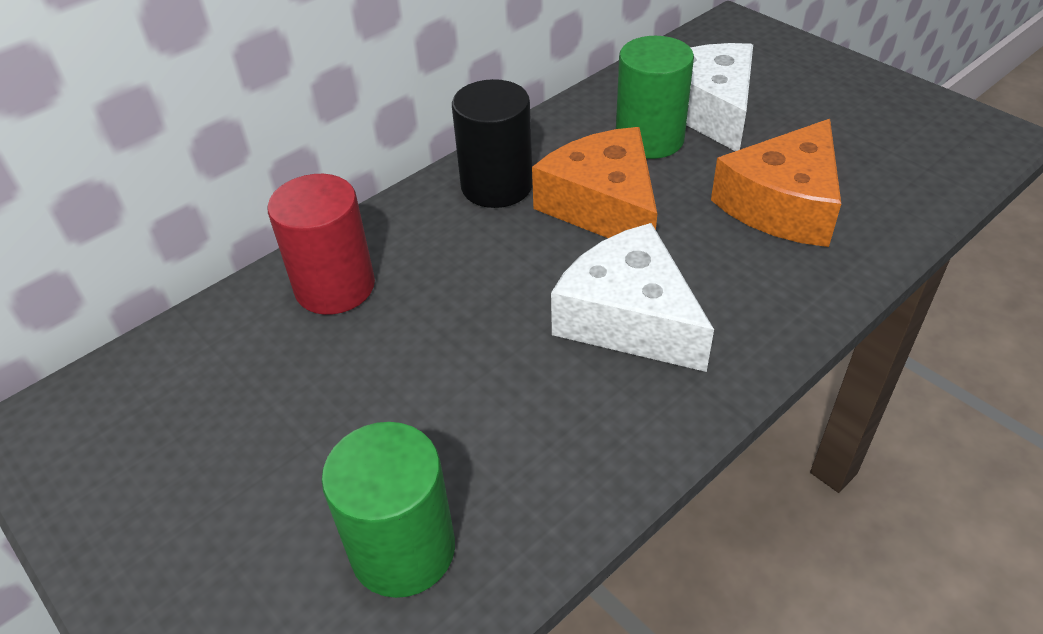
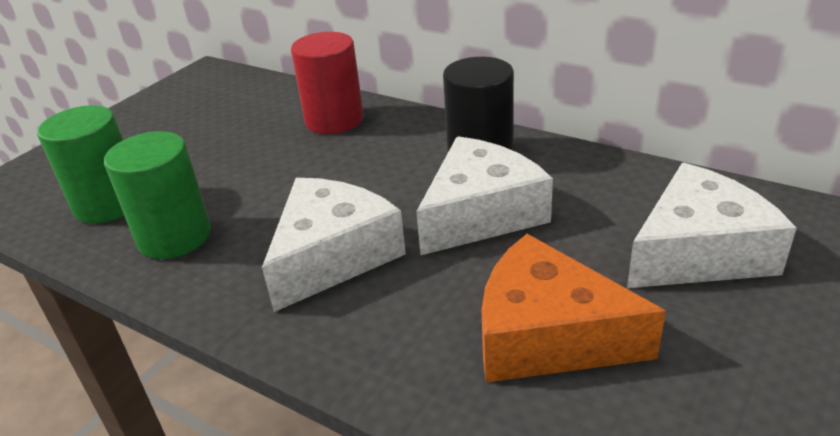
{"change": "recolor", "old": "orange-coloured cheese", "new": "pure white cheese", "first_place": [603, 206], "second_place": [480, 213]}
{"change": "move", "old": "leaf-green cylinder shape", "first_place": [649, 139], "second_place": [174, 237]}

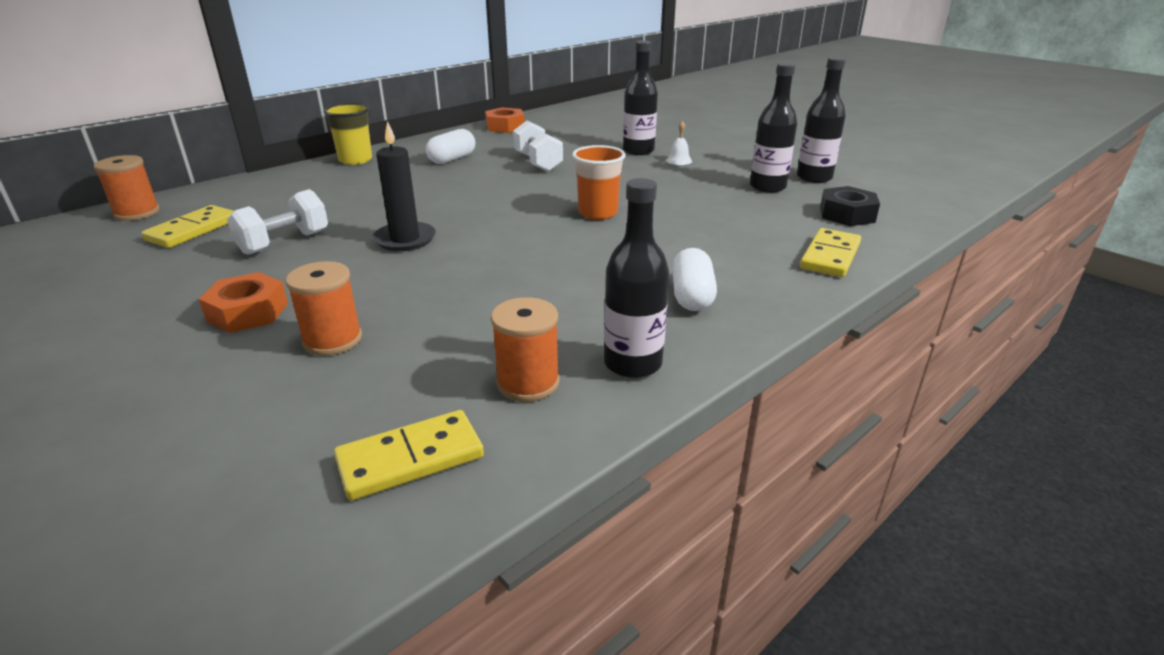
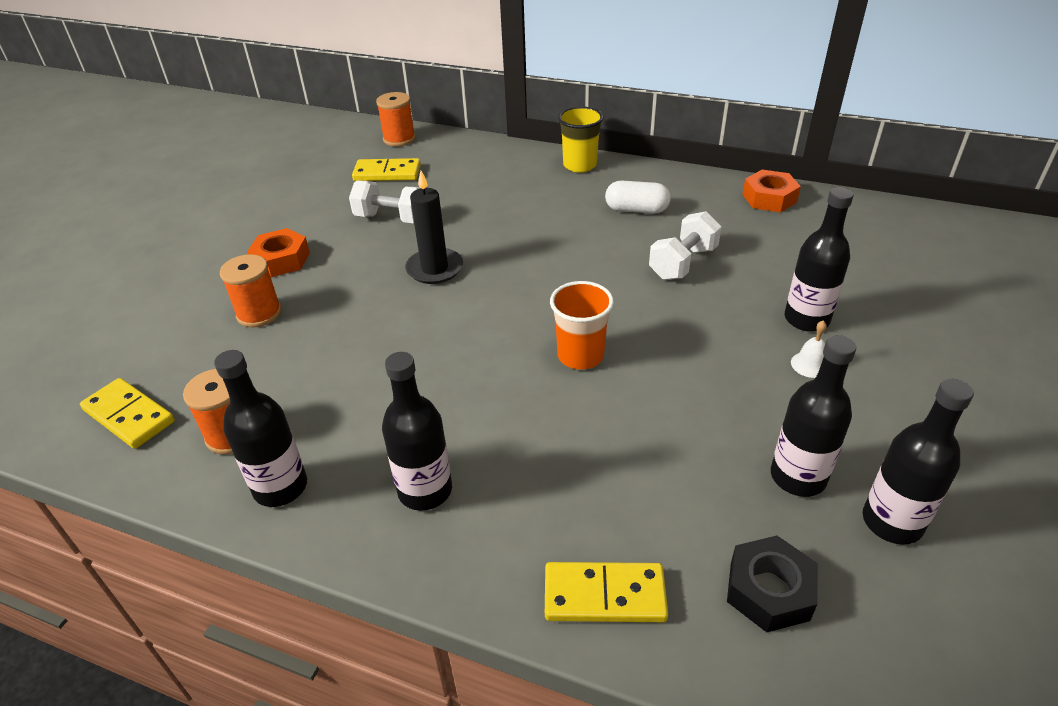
{"change": "replace", "old": "pure white pill", "new": "black flask", "first_place": [692, 296], "second_place": [425, 490]}

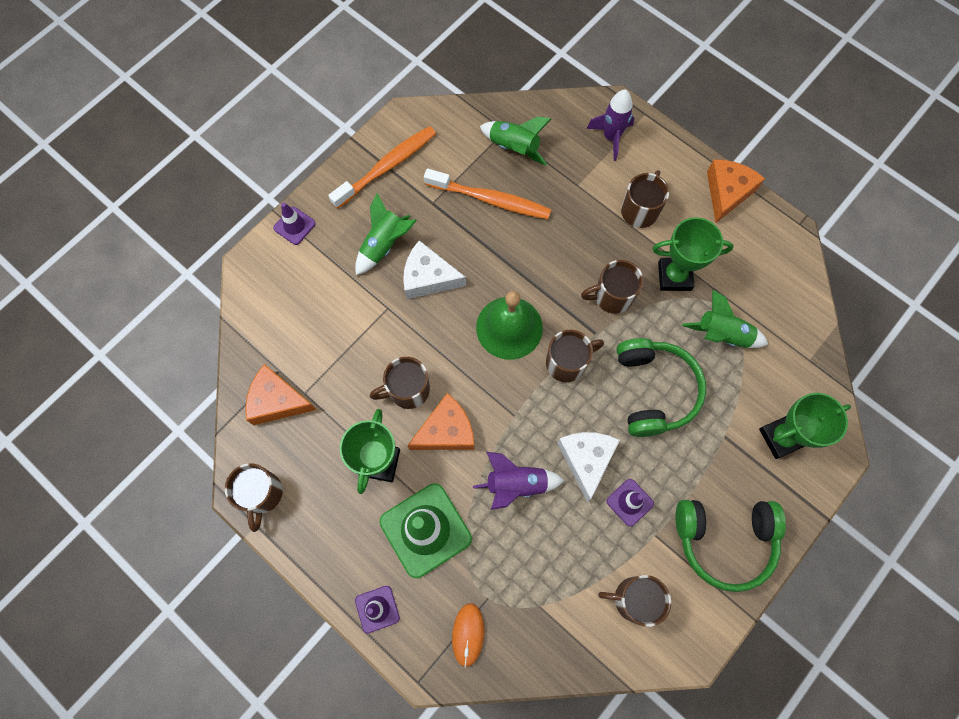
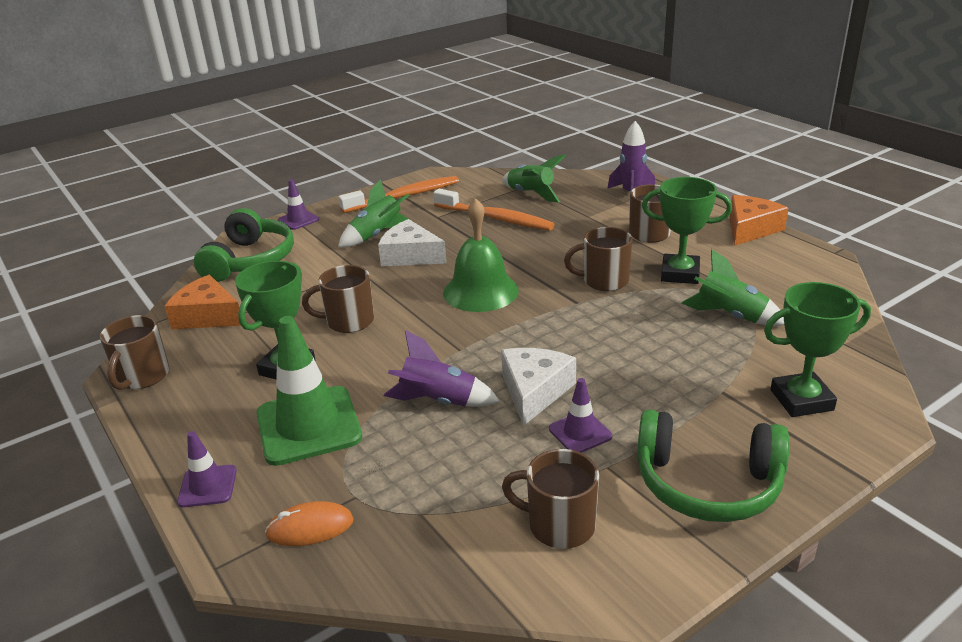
{"change": "delete", "old": "orange-coloured cheese", "first_place": [446, 431]}
{"change": "rotate", "old": "orange-coloured PC mouse", "first_place": [468, 634], "second_place": [310, 527], "degrees": 60}
{"change": "delete", "old": "dark brown coffee mug", "first_place": [567, 363]}
{"change": "move", "old": "leaf-green headset", "first_place": [654, 390], "second_place": [250, 260]}

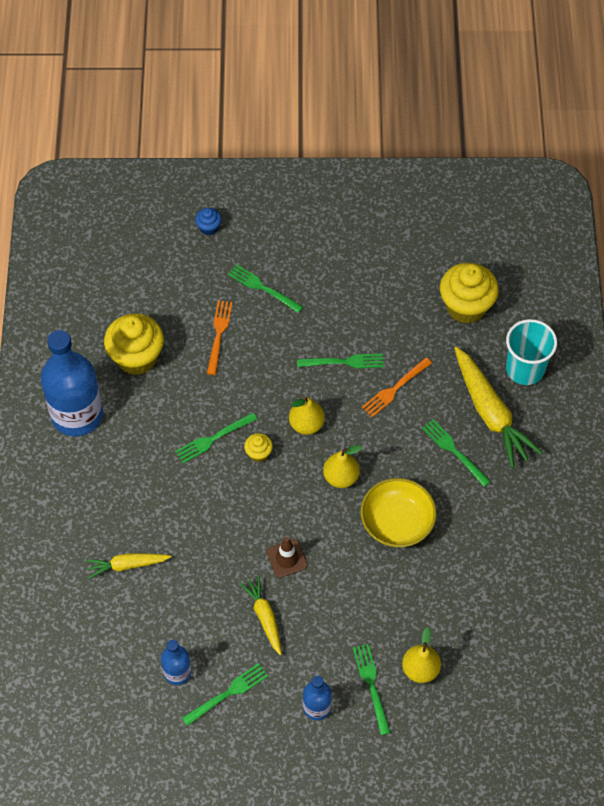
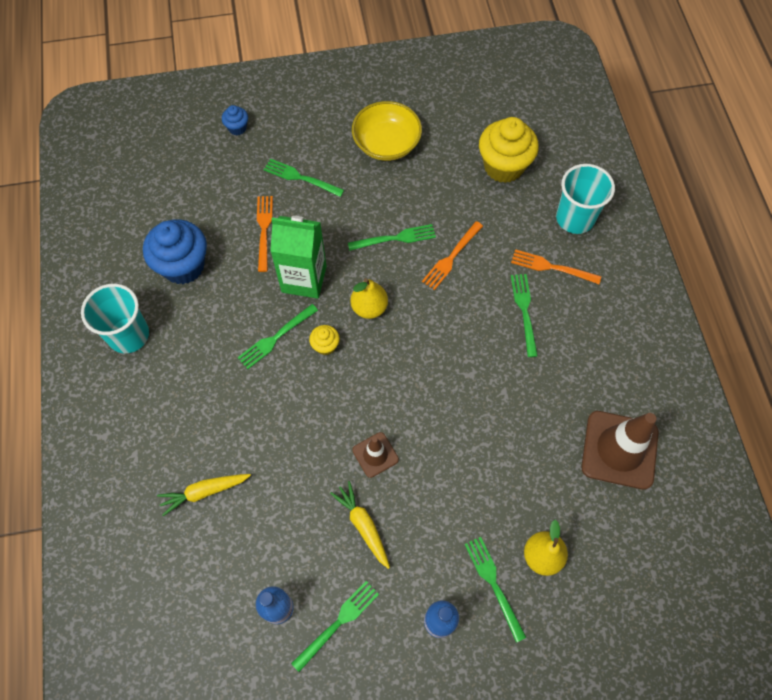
{"change": "replace", "old": "blue flask", "new": "teal beaker", "first_place": [77, 414], "second_place": [128, 335]}
{"change": "recolor", "old": "golden cupcake", "new": "blue cupcake", "first_place": [136, 357], "second_place": [183, 266]}
{"change": "delete", "old": "golden pear", "first_place": [341, 477]}
{"change": "move", "old": "golden deep dish", "first_place": [397, 522], "second_place": [386, 143]}
{"change": "rotate", "old": "leaf-green table fork", "first_place": [454, 451], "second_place": [524, 311], "degrees": 45}
{"change": "replace", "old": "golden toy carrot", "new": "orange-coloured table fork", "first_place": [490, 413], "second_place": [552, 267]}
{"change": "insert", "new": "leaf-green carton", "second_place": [304, 279]}
{"change": "insert", "new": "dark brown traffic cone", "second_place": [619, 450]}

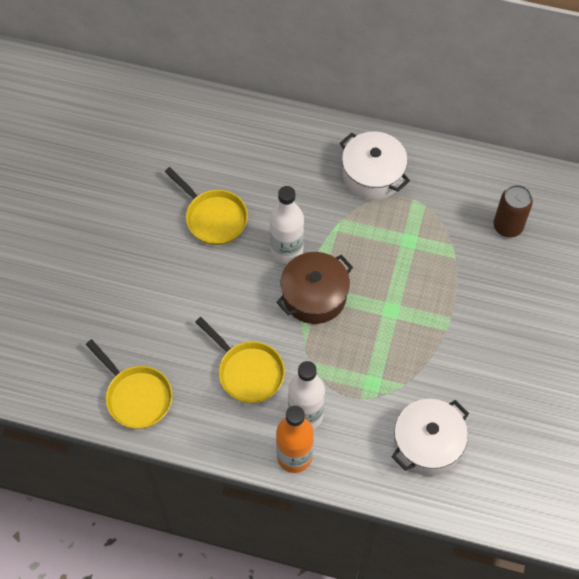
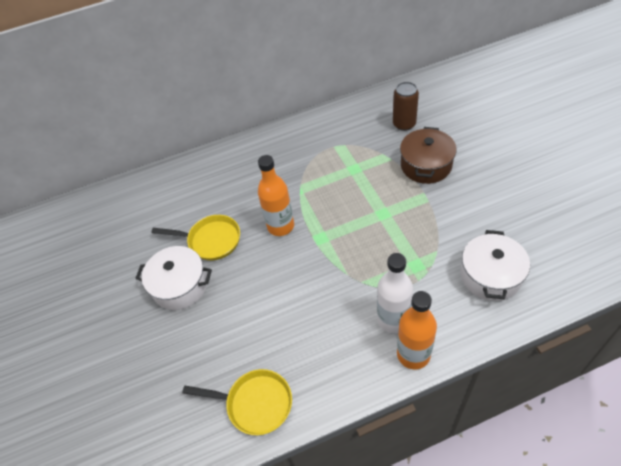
{"change": "delete", "old": "golden skillet", "first_place": [248, 372]}
{"change": "recolor", "old": "pure white flask", "new": "orange-coloured flask", "first_place": [286, 250], "second_place": [280, 226]}
{"change": "move", "old": "dark brown stockpot", "first_place": [314, 296], "second_place": [426, 165]}
{"change": "move", "old": "pure white stockpot", "first_place": [373, 174], "second_place": [180, 285]}

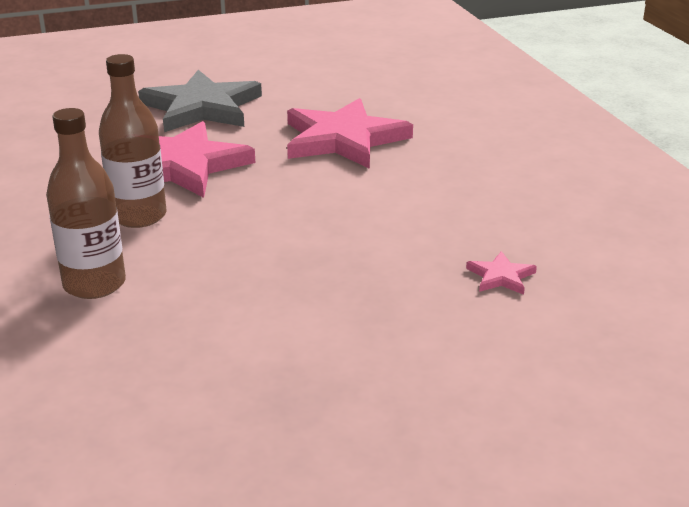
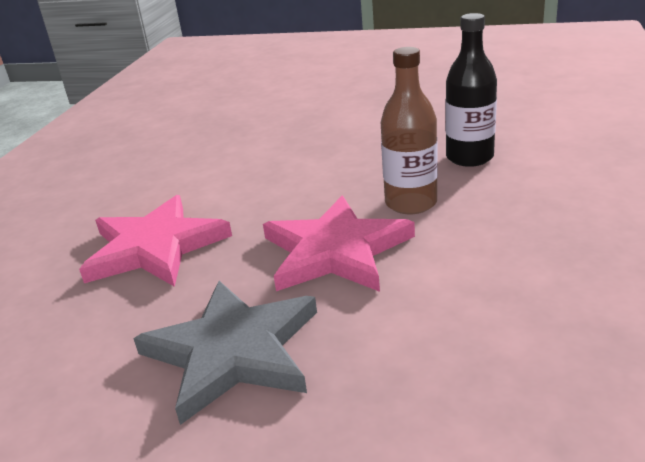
{"change": "recolor", "old": "dark brown flask", "new": "black flask", "first_place": [94, 284], "second_place": [469, 157]}
{"change": "delete", "old": "rose-pink star shape", "first_place": [501, 276]}

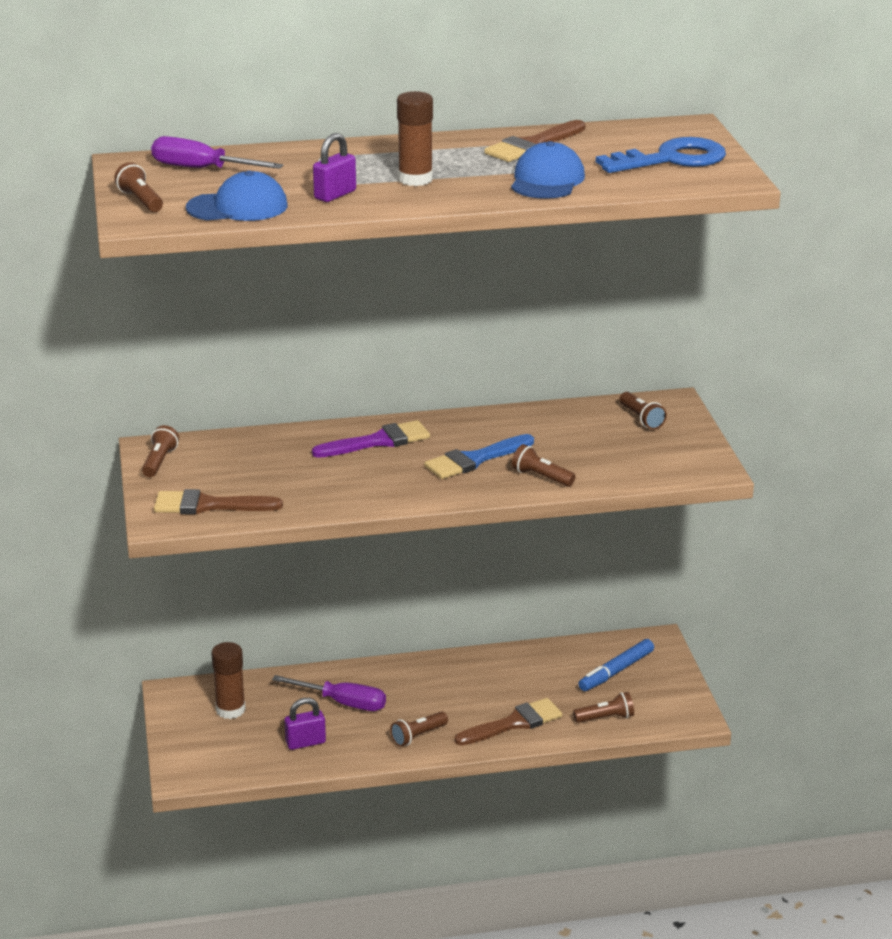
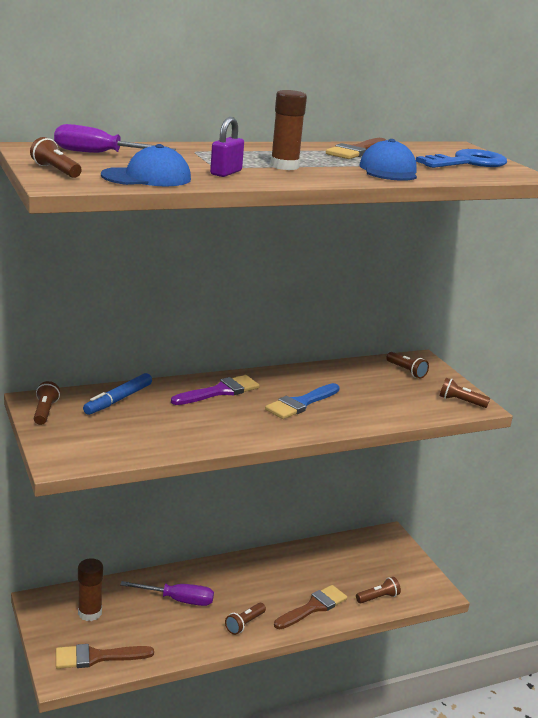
{"change": "move", "old": "dark brown paintbrush", "first_place": [209, 505], "second_place": [97, 657]}
{"change": "delete", "old": "royal purple padlock", "first_place": [305, 742]}
{"change": "move", "old": "dark brown flashlight", "first_place": [541, 477], "second_place": [460, 401]}
{"change": "move", "old": "blue marker", "first_place": [616, 671], "second_place": [118, 400]}

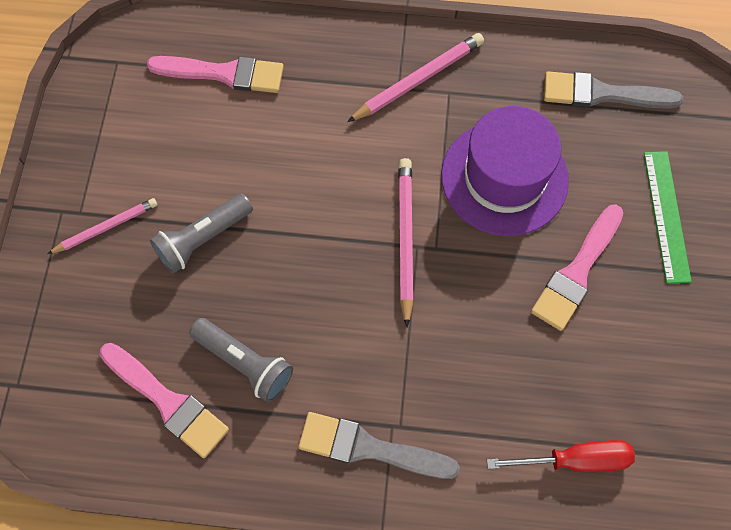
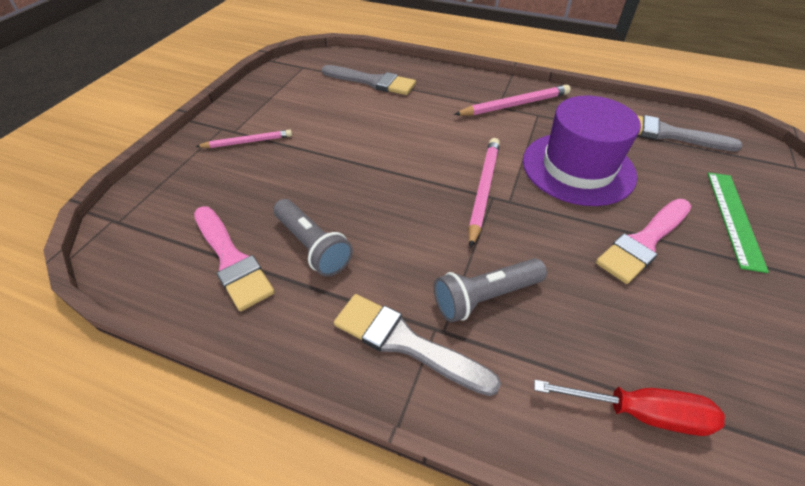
{"change": "recolor", "old": "rose-pink paintbrush", "new": "ash-grey paintbrush", "first_place": [224, 74], "second_place": [372, 82]}
{"change": "move", "old": "ash-grey flashlight", "first_place": [203, 239], "second_place": [485, 297]}

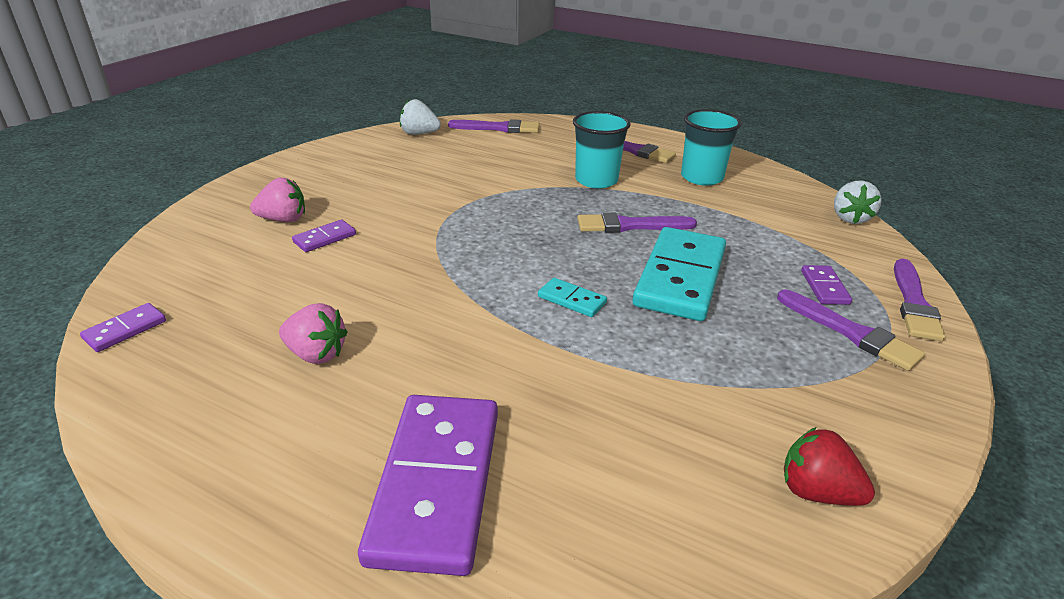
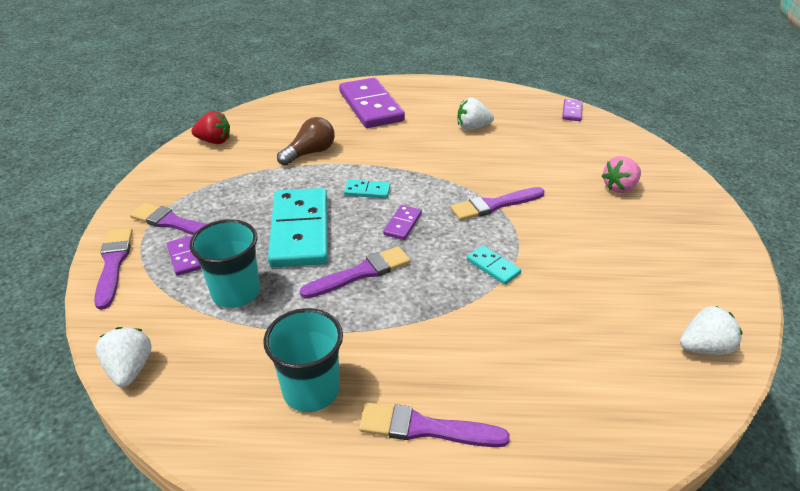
{"change": "recolor", "old": "rose-pink toy strawberry", "new": "pure white toy strawberry", "first_place": [316, 354], "second_place": [472, 127]}
{"change": "move", "old": "royal purple domino", "first_place": [325, 238], "second_place": [402, 224]}
{"change": "move", "old": "royal purple paintbrush", "first_place": [499, 128], "second_place": [494, 205]}
{"change": "move", "old": "teal beaker", "first_place": [596, 180], "second_place": [236, 292]}
{"change": "insert", "new": "dark brown light bulb", "second_place": [310, 153]}
{"change": "insert", "new": "teal domino", "second_place": [493, 267]}

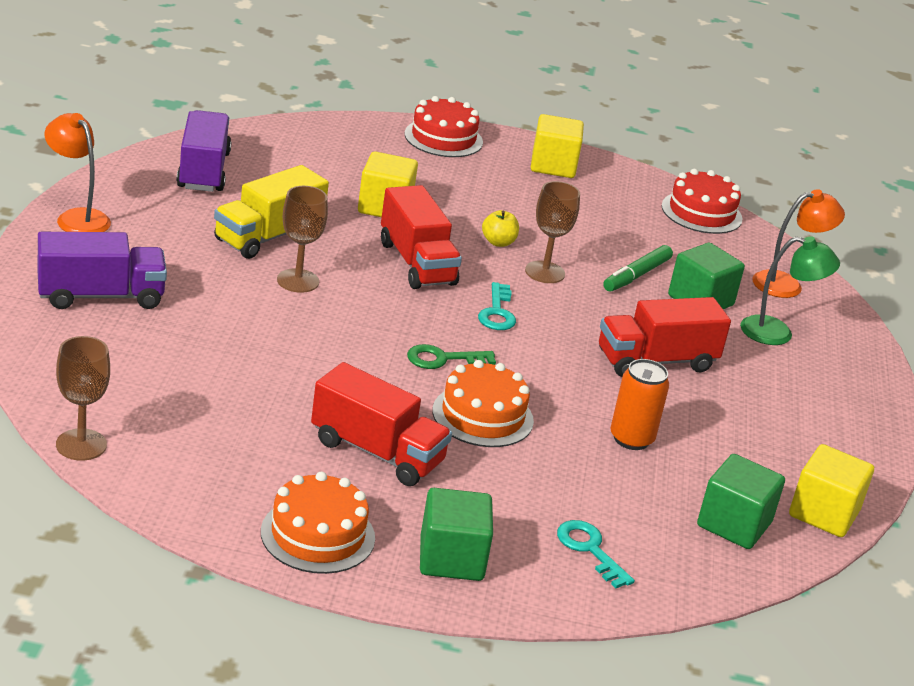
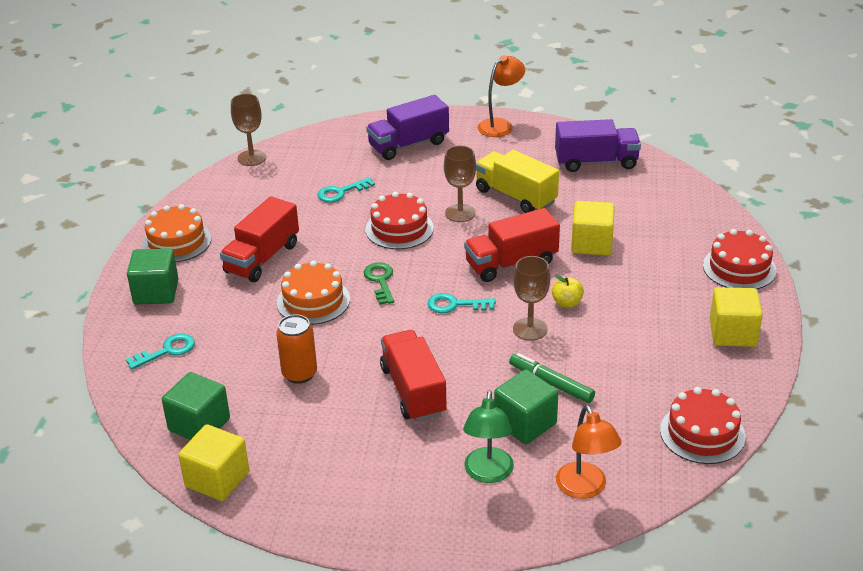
{"change": "rotate", "old": "royal purple toy truck", "first_place": [101, 296], "second_place": [408, 144], "degrees": 75}
{"change": "insert", "new": "teal key", "second_place": [341, 192]}
{"change": "insert", "new": "scarlet cake", "second_place": [399, 229]}

